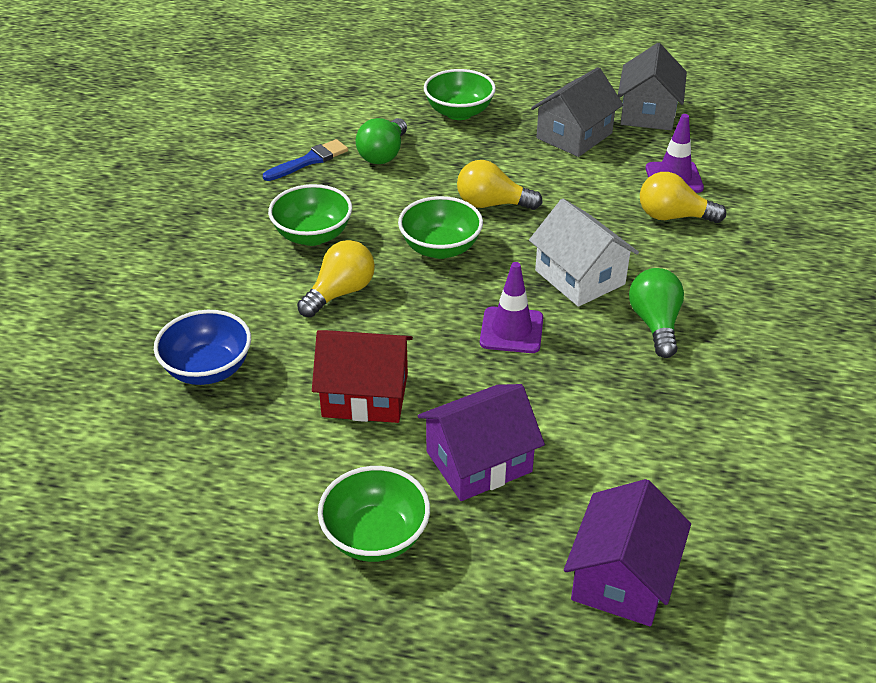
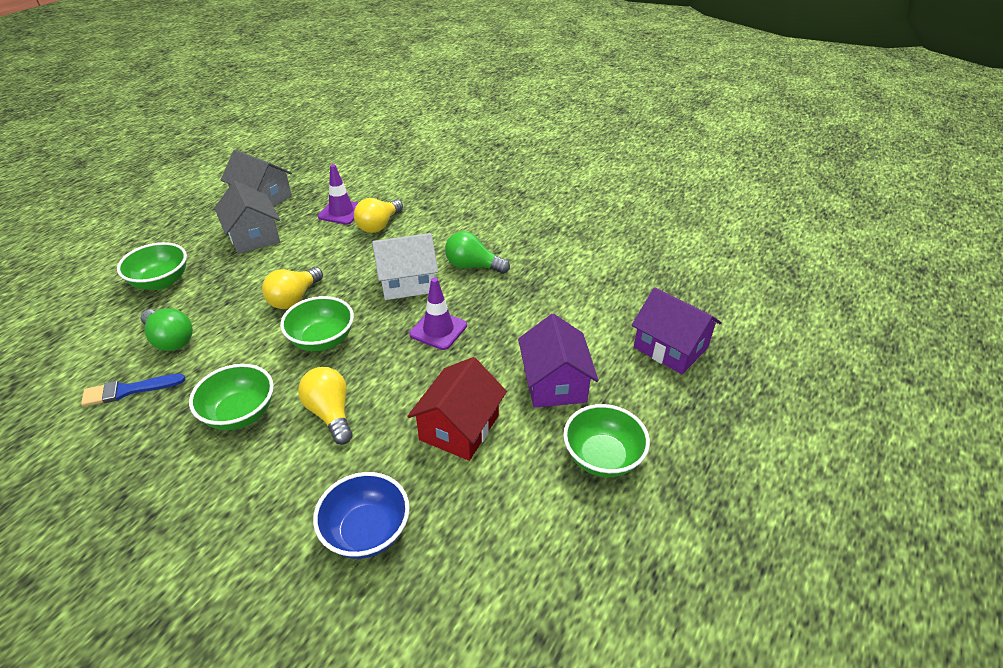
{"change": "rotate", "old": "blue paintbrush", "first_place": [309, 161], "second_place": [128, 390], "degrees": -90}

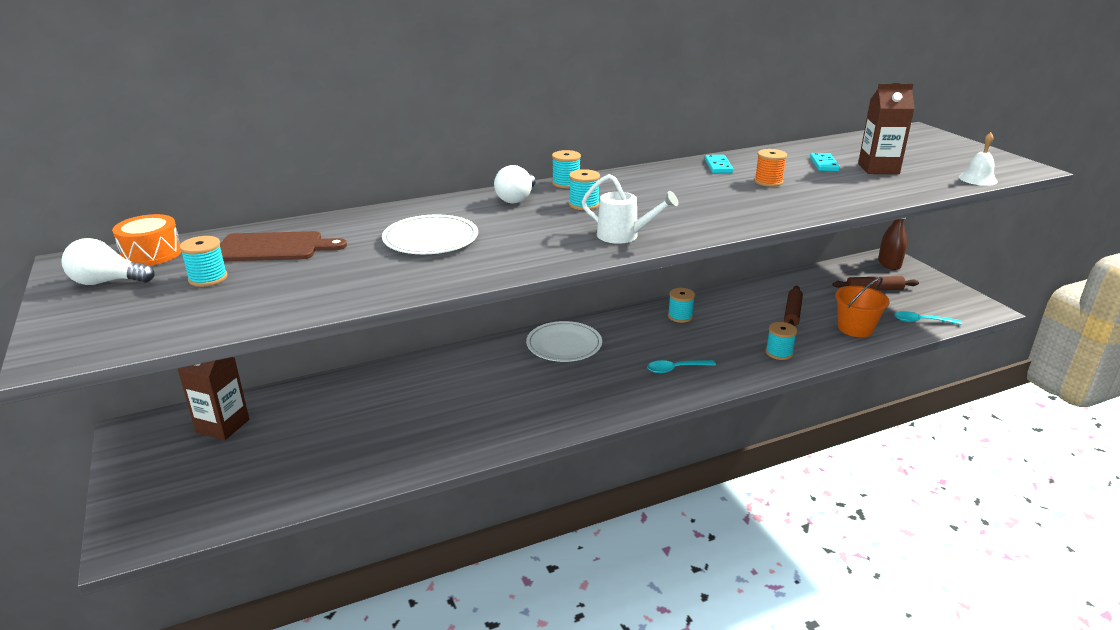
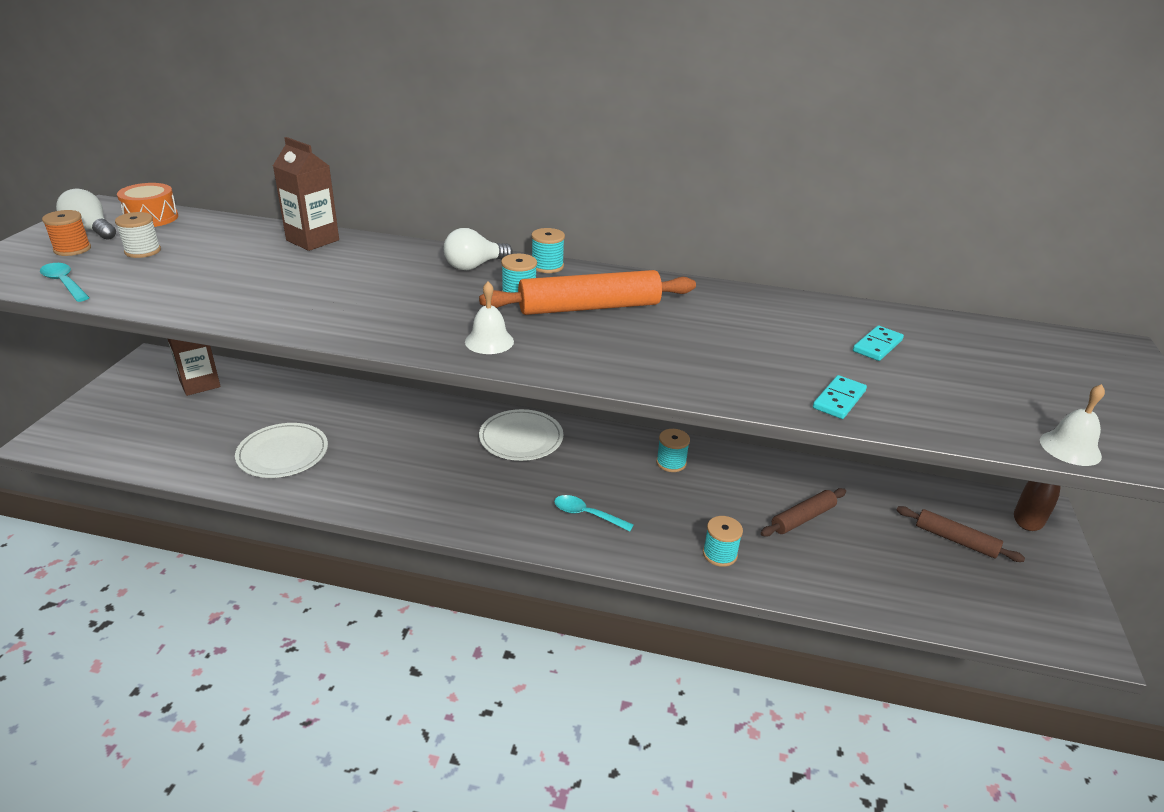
{"change": "recolor", "old": "teal bobbin", "new": "pure white bobbin", "first_place": [208, 278], "second_place": [143, 251]}
{"change": "delete", "old": "dark brown chopping board", "first_place": [274, 248]}
{"change": "move", "old": "pure white dinner plate", "first_place": [430, 239], "second_place": [283, 453]}
{"change": "replace", "old": "pure white watering pot", "new": "pure white hand bell", "first_place": [624, 236], "second_place": [489, 341]}
{"change": "move", "old": "teal domino", "first_place": [718, 166], "second_place": [839, 400]}
{"change": "move", "old": "orange-coloured bobbin", "first_place": [768, 182], "second_place": [72, 249]}
{"change": "delete", "old": "orange-coloured bucket", "first_place": [855, 328]}
{"change": "move", "old": "dark brown carton", "first_place": [878, 169], "second_place": [312, 240]}
{"change": "move", "old": "teal spoon", "first_place": [921, 321], "second_place": [64, 283]}
{"change": "insert", "new": "orange-coloured pastry roller", "second_place": [589, 307]}

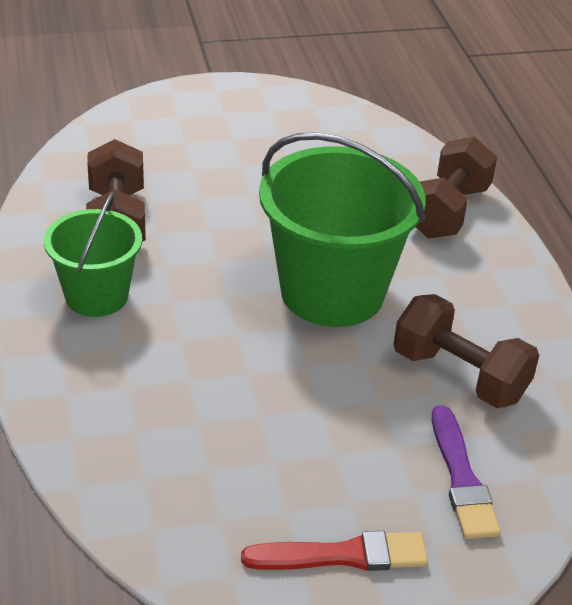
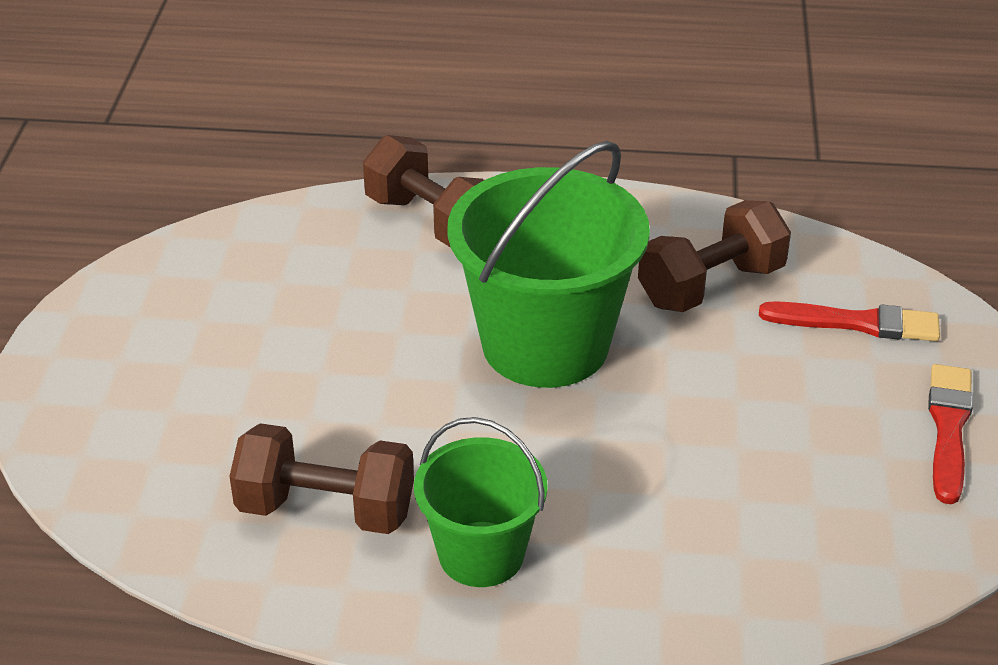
{"change": "recolor", "old": "royal purple paintbrush", "new": "scarlet paintbrush", "first_place": [461, 478], "second_place": [857, 323]}

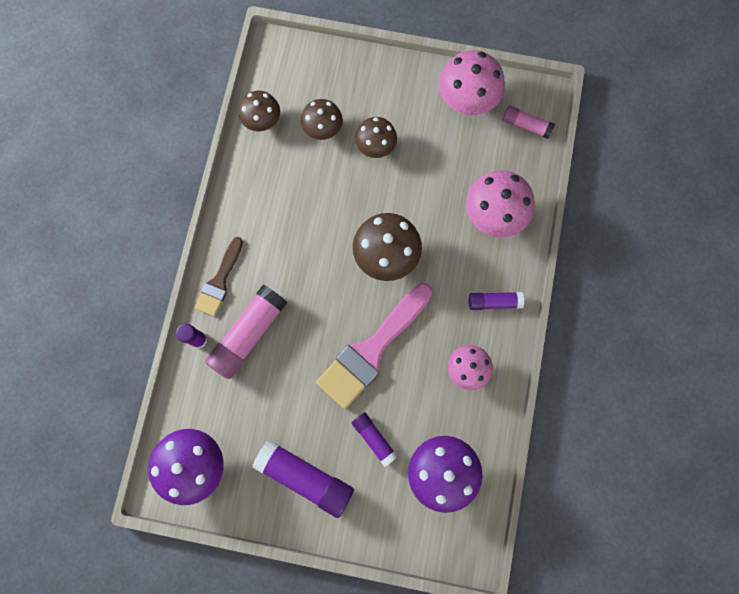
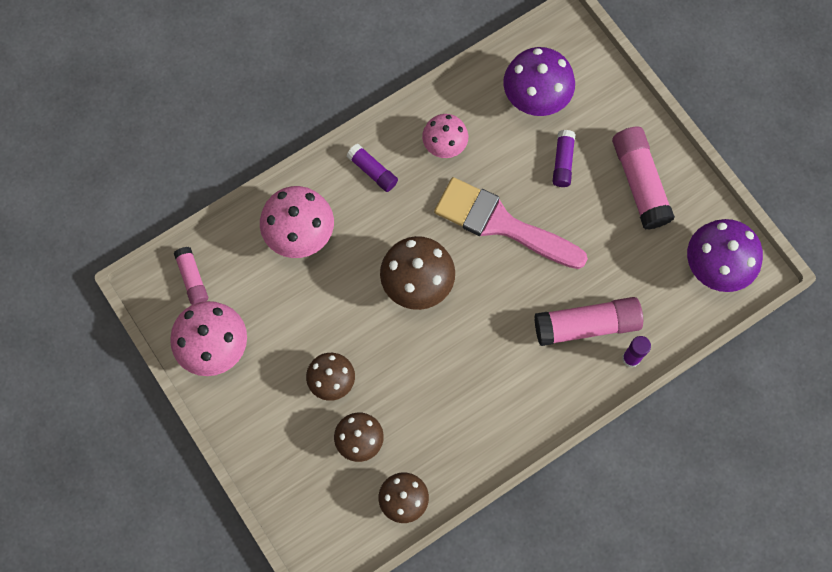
{"change": "delete", "old": "dark brown paintbrush", "first_place": [220, 281]}
{"change": "recolor", "old": "royal purple glue", "new": "rose-pink glue", "first_place": [305, 477], "second_place": [639, 183]}
{"change": "rotate", "old": "rose-pink paintbrush", "first_place": [372, 349], "second_place": [501, 224], "degrees": -150}

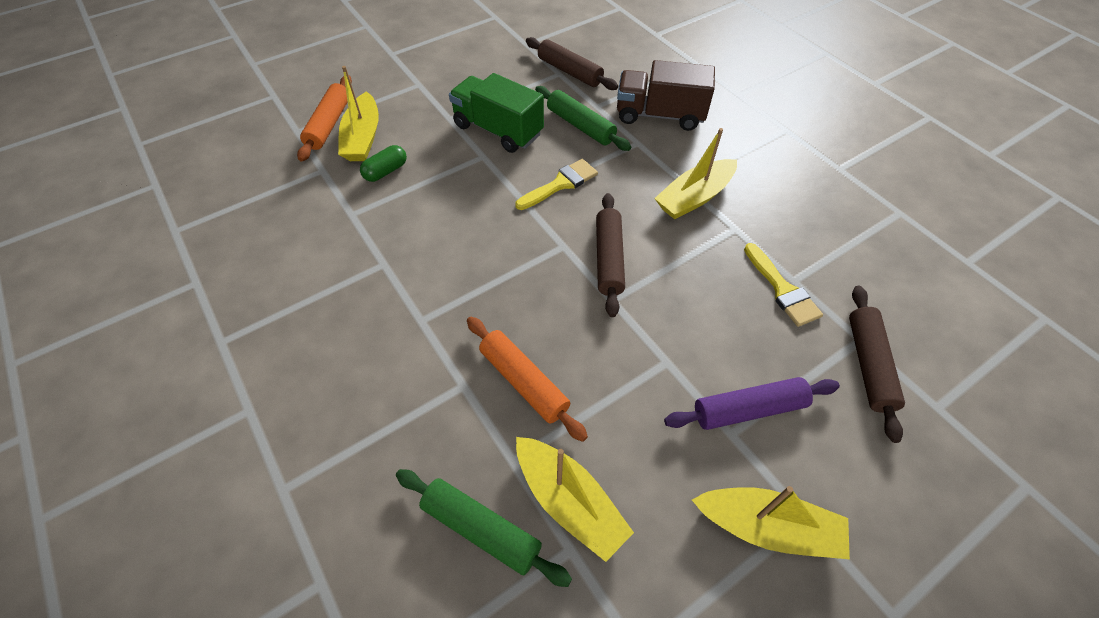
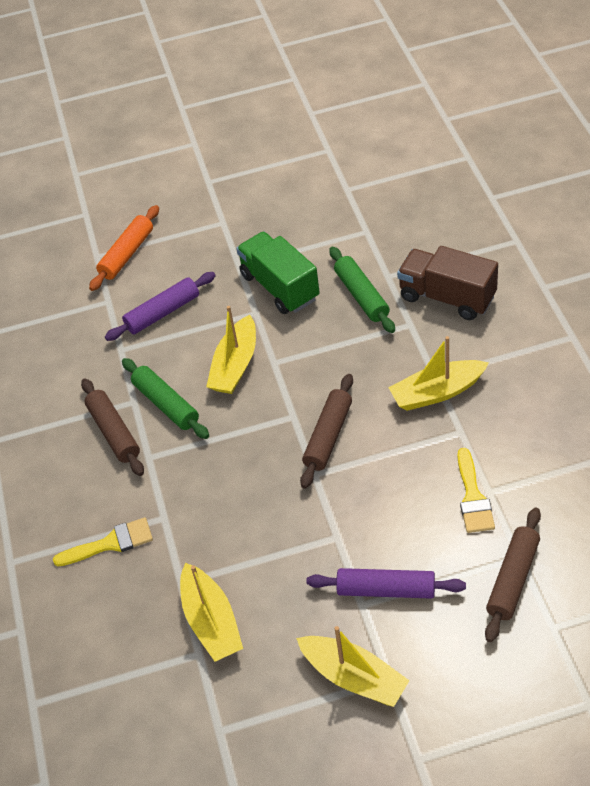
{"change": "move", "old": "golden boat", "first_place": [363, 138], "second_place": [235, 365]}
{"change": "replace", "old": "leaf-green pill", "new": "royal purple pastry roller", "first_place": [386, 171], "second_place": [163, 313]}
{"change": "move", "old": "leaf-green pastry roller", "first_place": [481, 529], "second_place": [166, 404]}
{"change": "delete", "old": "orange-coloured pastry roller", "first_place": [523, 382]}
{"change": "move", "old": "golden paintbrush", "first_place": [560, 184], "second_place": [110, 543]}
{"change": "move", "old": "dark brown pastry roller", "first_place": [569, 72], "second_place": [114, 432]}

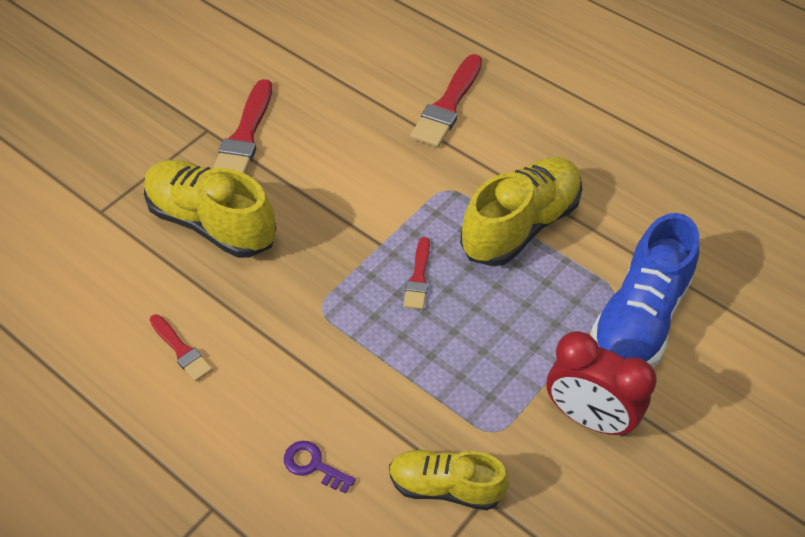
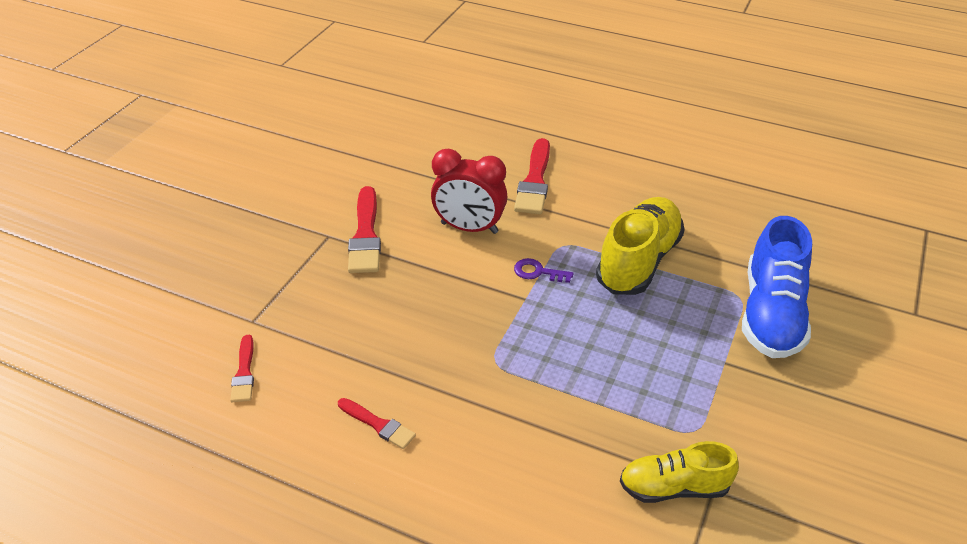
{"change": "delete", "old": "golden sneaker", "first_place": [212, 223]}
{"change": "move", "old": "royal purple key", "first_place": [313, 465], "second_place": [538, 272]}
{"change": "move", "old": "scarlet paintbrush", "first_place": [418, 277], "second_place": [244, 372]}
{"change": "move", "old": "scarlet clock", "first_place": [589, 417], "second_place": [469, 228]}

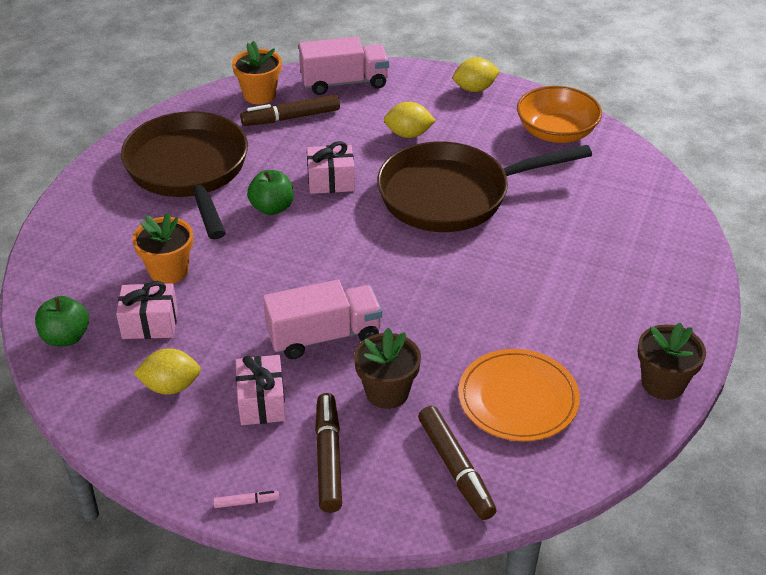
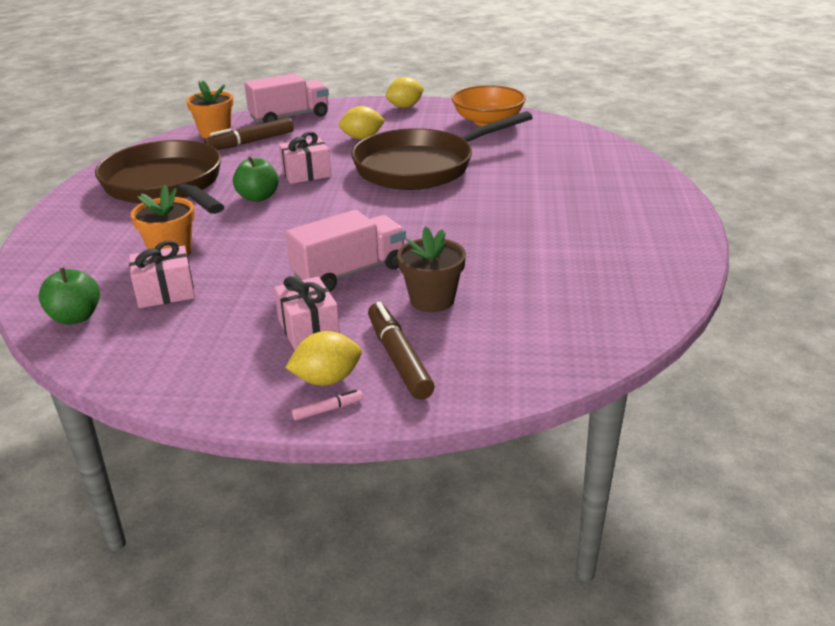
{"change": "move", "old": "golden lemon", "first_place": [171, 386], "second_place": [327, 379]}
{"change": "delete", "old": "dark brown marker", "first_place": [455, 468]}
{"change": "delete", "old": "orange-coloured dinner plate", "first_place": [518, 398]}
{"change": "delete", "old": "dark brown flower pot", "first_place": [663, 383]}

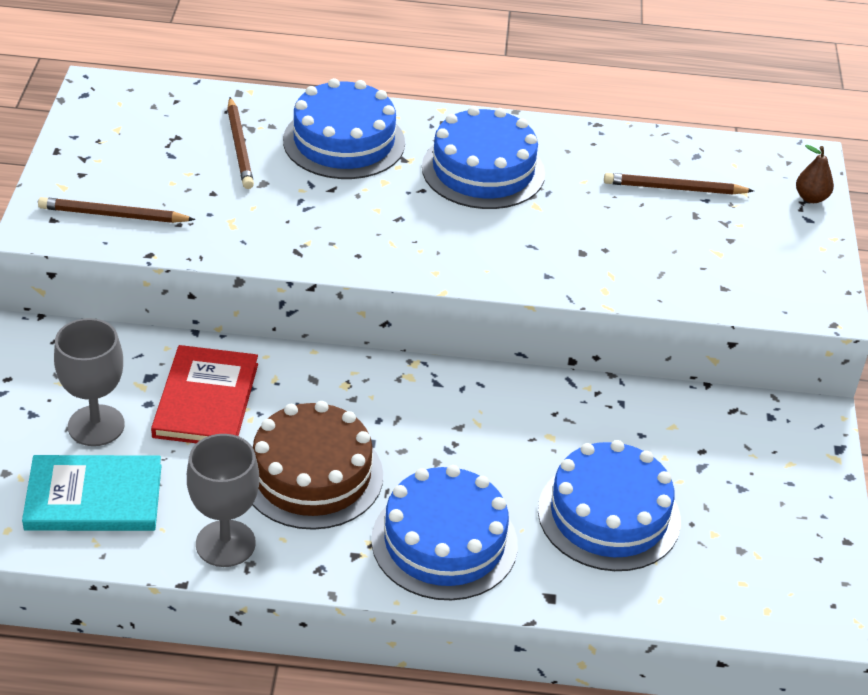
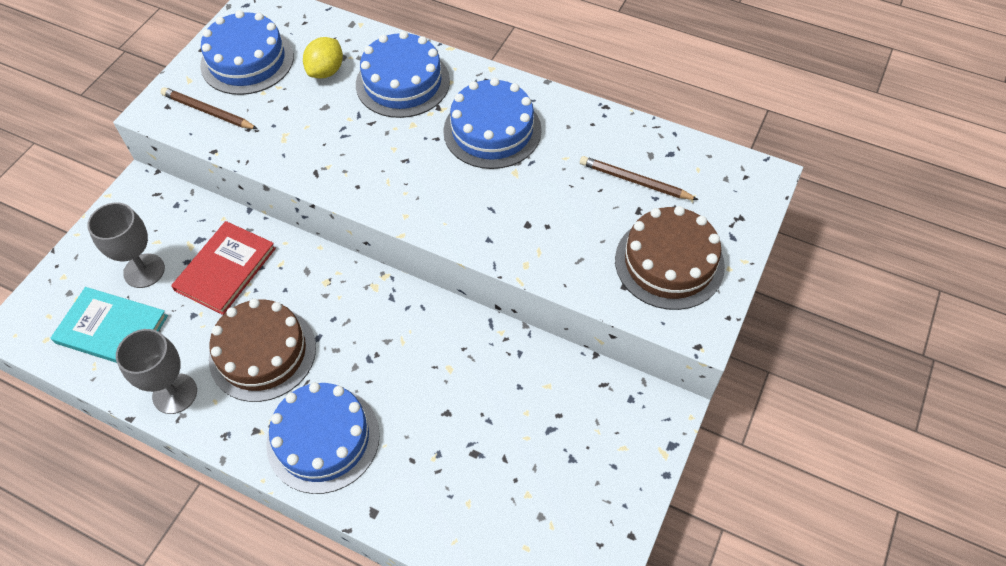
{"change": "replace", "old": "dark brown pencil", "new": "golden lemon", "first_place": [239, 146], "second_place": [326, 71]}
{"change": "move", "old": "blue cake", "first_place": [609, 515], "second_place": [247, 61]}
{"change": "delete", "old": "dark brown pear", "first_place": [811, 198]}
{"change": "insert", "new": "dark brown cake", "second_place": [669, 262]}

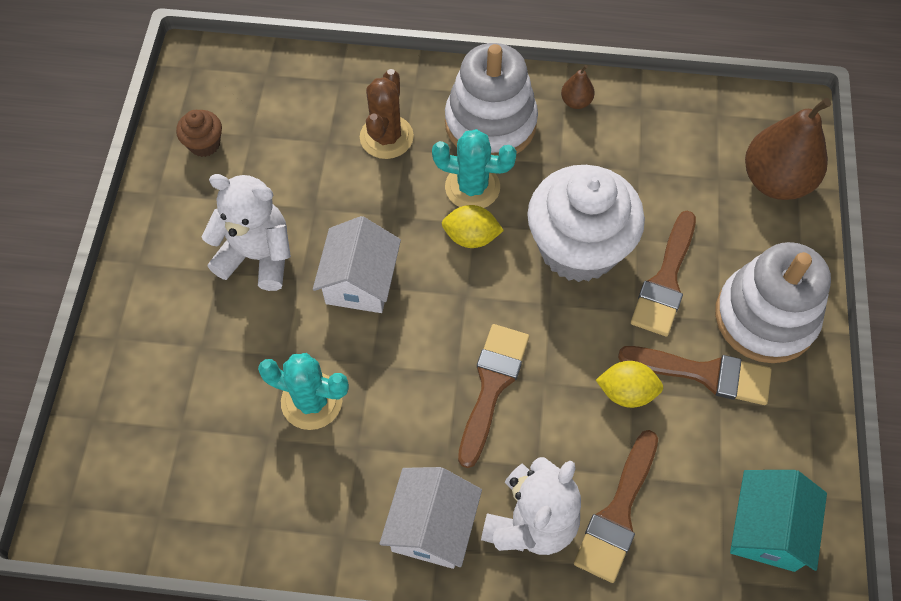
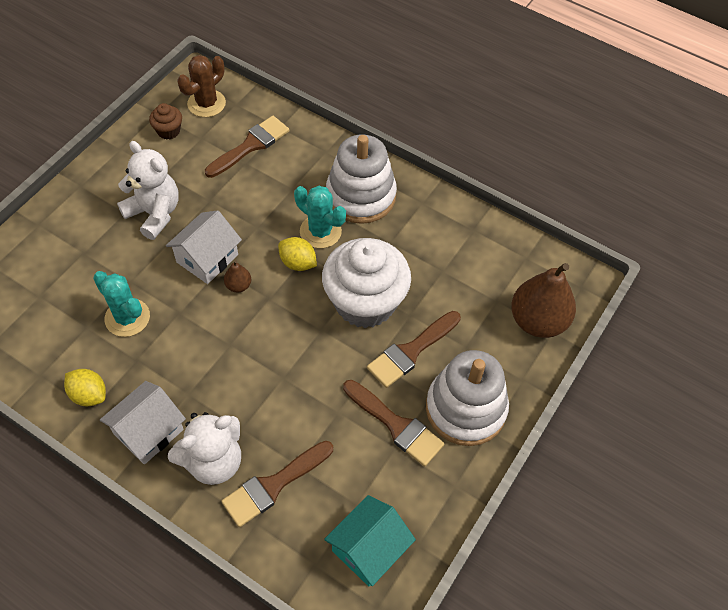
{"change": "move", "old": "dark brown cactus", "first_place": [386, 137], "second_place": [206, 103]}
{"change": "move", "old": "dark brown paintbrush", "first_place": [492, 386], "second_place": [251, 145]}
{"change": "move", "old": "dark brown pear", "first_place": [576, 102], "second_place": [238, 285]}
{"change": "move", "old": "golden lemon", "first_place": [626, 392], "second_place": [89, 395]}

